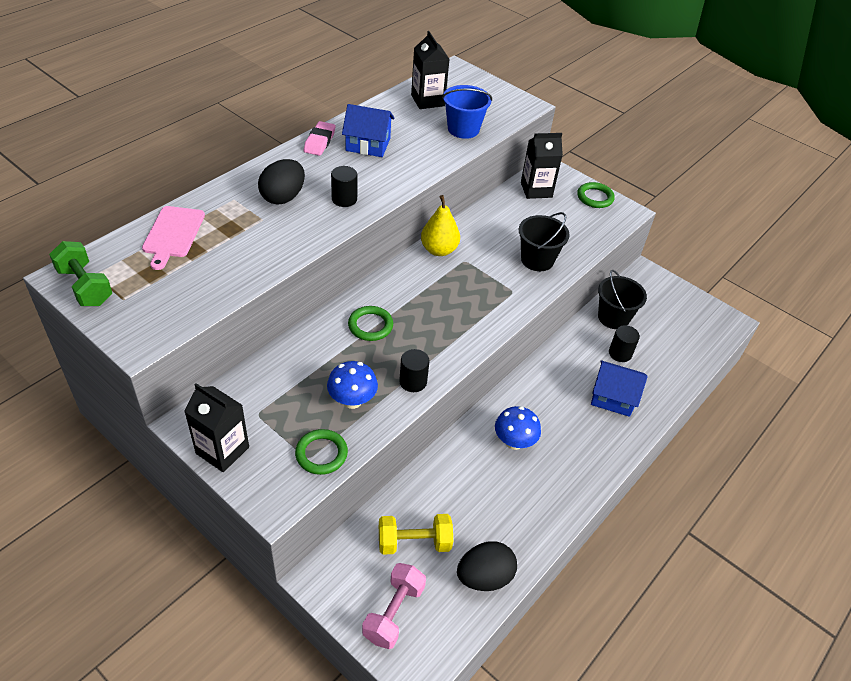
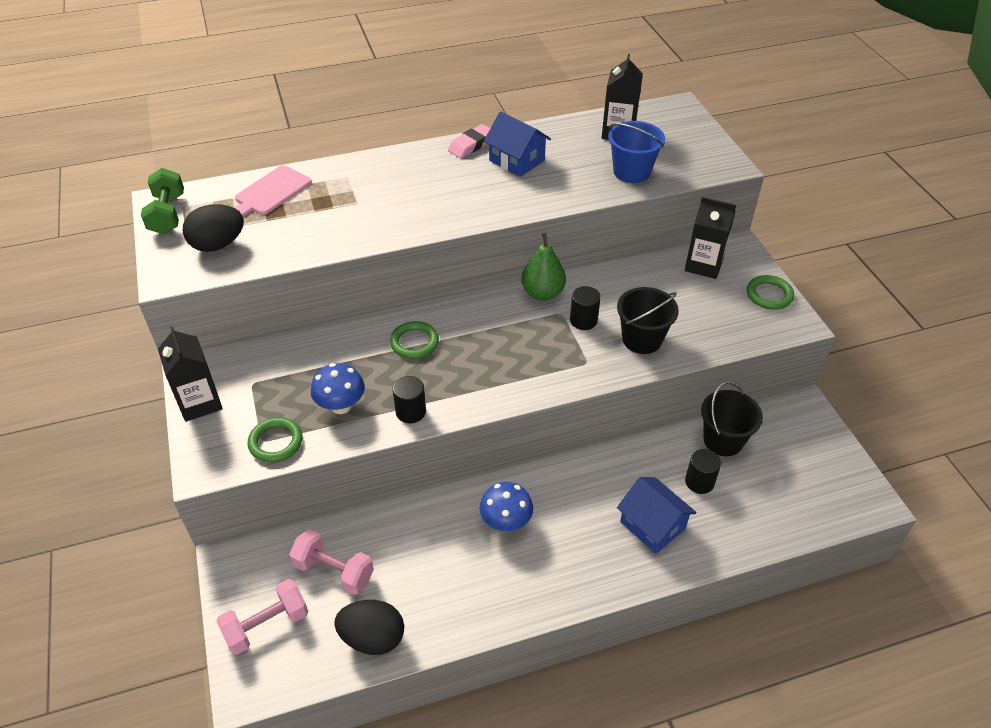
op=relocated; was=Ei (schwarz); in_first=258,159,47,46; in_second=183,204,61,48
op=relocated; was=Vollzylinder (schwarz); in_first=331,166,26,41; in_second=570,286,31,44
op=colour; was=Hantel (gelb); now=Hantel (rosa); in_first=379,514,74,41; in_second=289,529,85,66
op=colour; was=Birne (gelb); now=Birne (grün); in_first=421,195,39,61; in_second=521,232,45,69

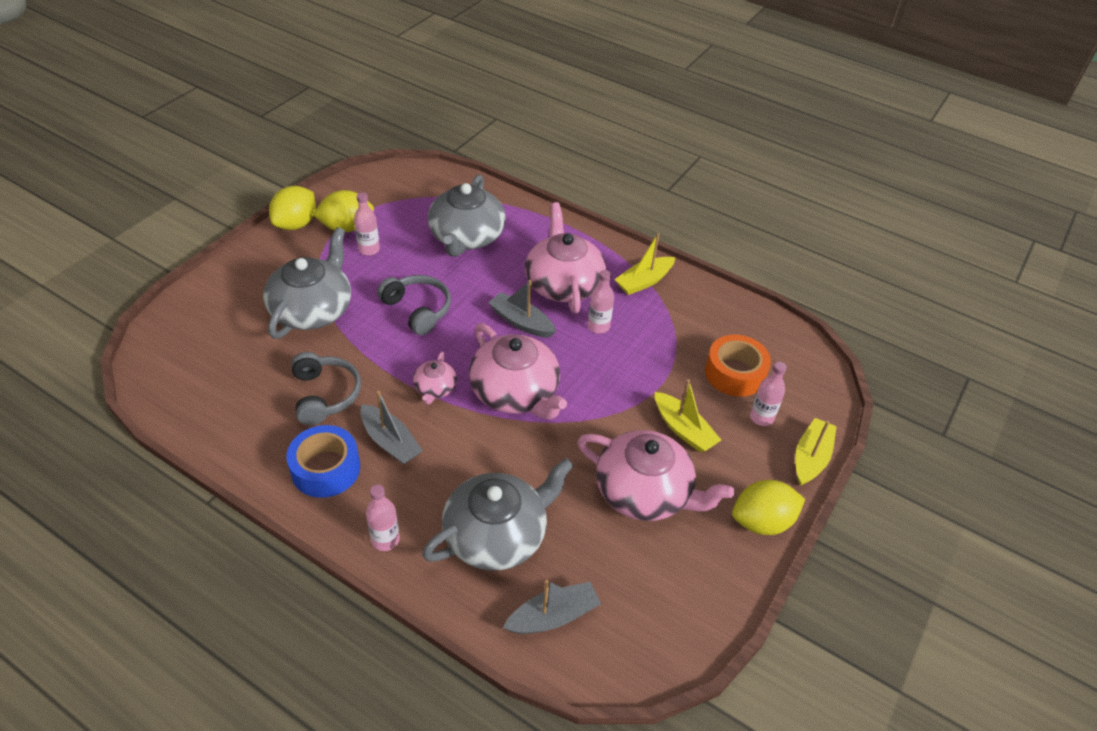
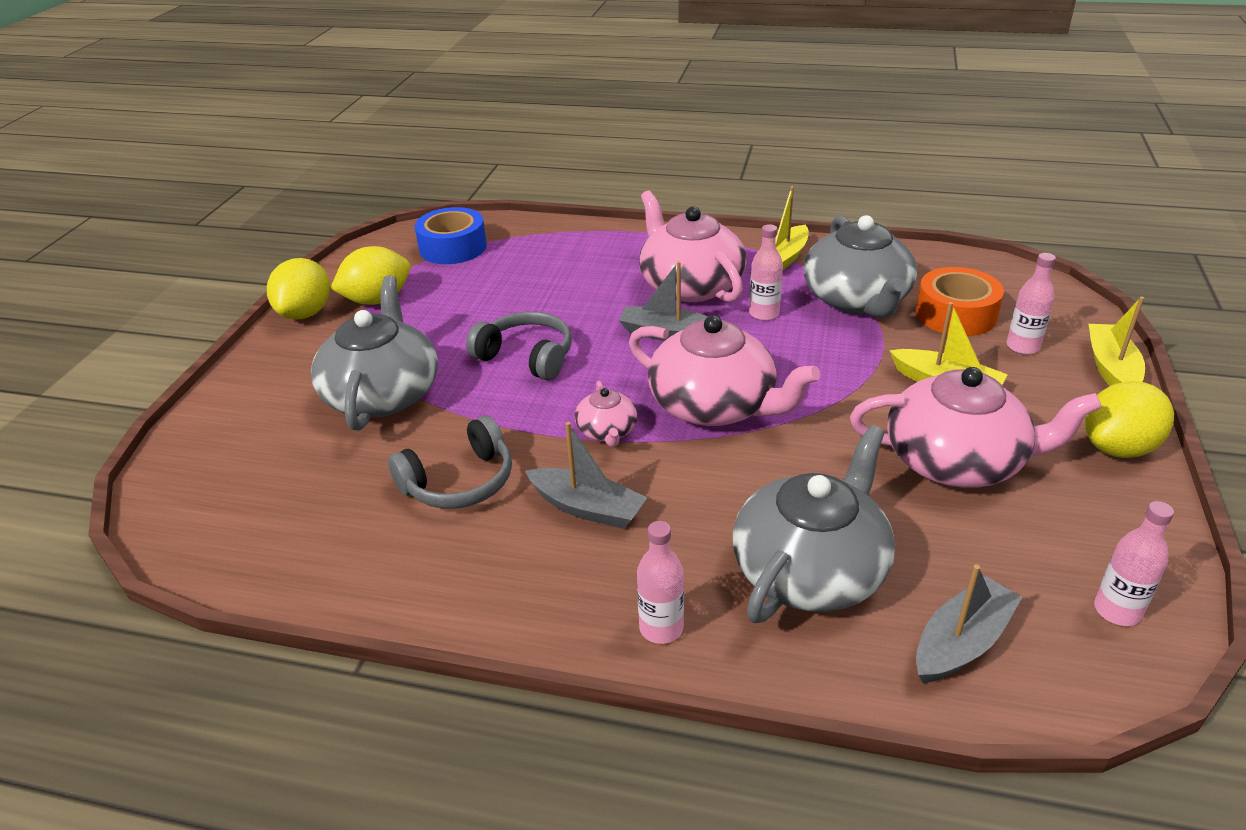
op=relocated; was=Klebeband (blau); in_first=286,425,74,73; in_second=415,207,72,57
op=spun; was=Kopfhörer (grau); in_first=291,352,70,73; in_second=388,415,124,94; clockwise=90
op=relocated; was=Flasche (rosa); in_first=354,192,26,64; in_second=1094,501,80,125
op=relocated; was=Teekanne (grau); in_first=428,174,78,83; in_second=804,215,113,103

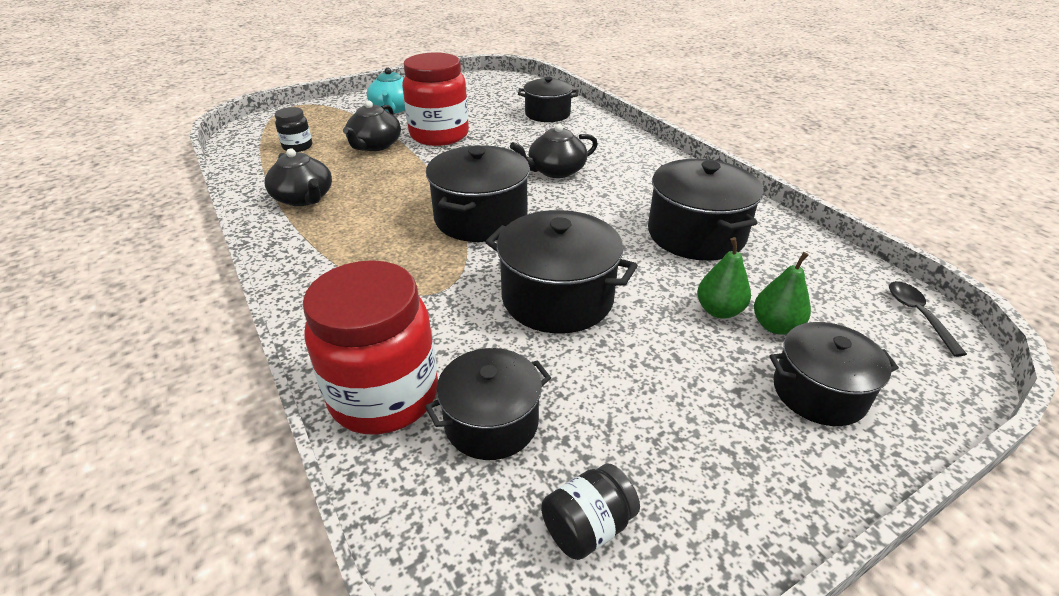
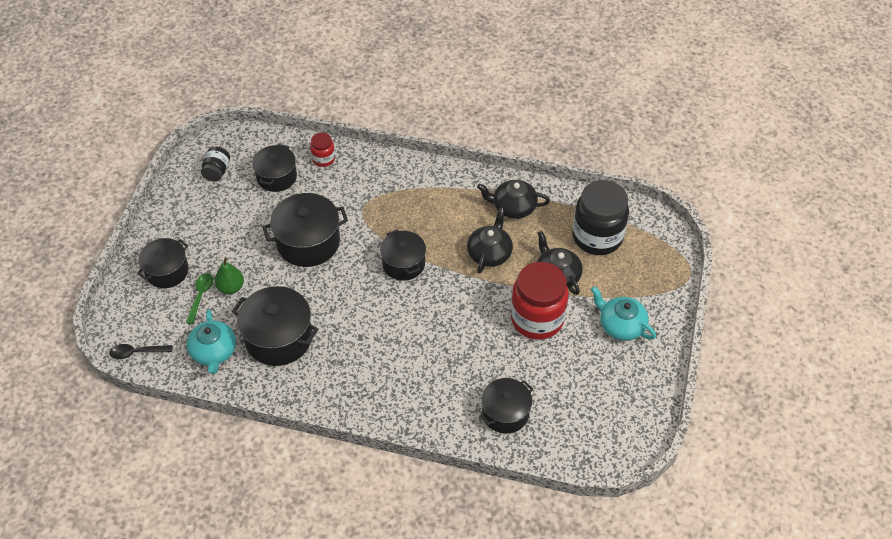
op=size; was=Einmachglas (schwarz); in_first=275,107,37,45; in_second=572,180,57,75; ratio=2.09
op=size; was=Einmachglas (rot); in_first=303,260,135,174; in_second=310,133,25,34; ratio=0.48
op=size; was=Kochtopf (schwarz); in_first=426,145,104,97; in_second=380,230,46,51; ratio=0.67
op=relocated; was=Teekanne (schwarz); in_first=510,124,88,54; in_second=467,207,46,67
op=exchanged; was=Birne (grün); now=Löffel (grün); in_first=754,252,57,83; in_second=186,273,27,51
op=spun; was=Löffel (schwarz); in_first=889,281,78,76; in_second=109,344,63,15; clockwise=135
op=appeared; now=Teekanne (türkis); in_second=187,309,49,65

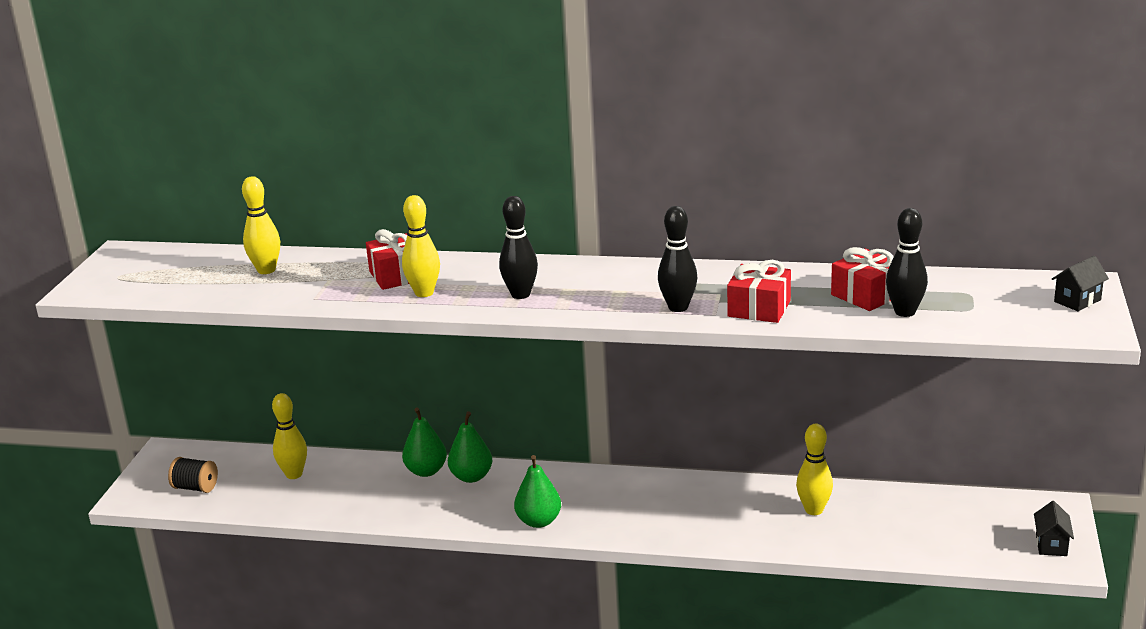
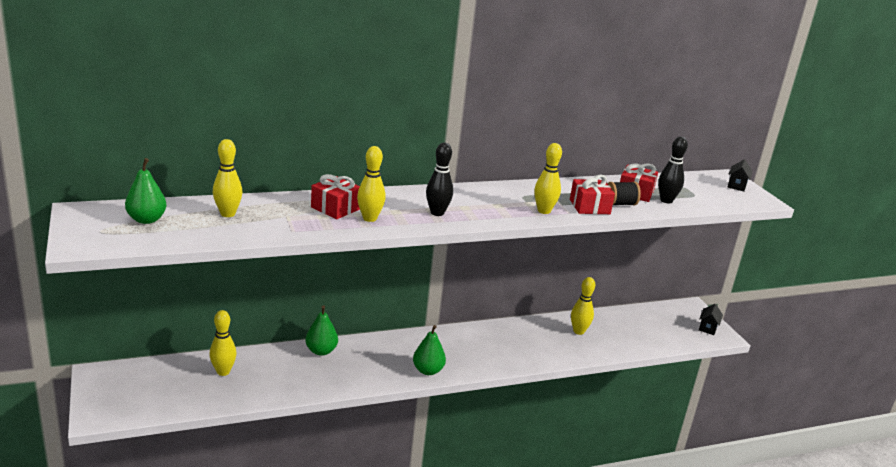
op=relocated; was=Garnrolle (schwarz); in_first=168,457,50,36; in_second=607,182,34,24
op=relocated; was=Birne (grün); in_first=448,411,44,72; in_second=125,158,42,66
op=colour; was=Bowlingkegel (schwarz); now=Bowlingkegel (gelb); in_first=658,206,39,106; in_second=534,143,28,71
op=spun; was=Haus (schwarz); in_first=1034,501,40,55; in_second=699,304,24,31; clockwise=45

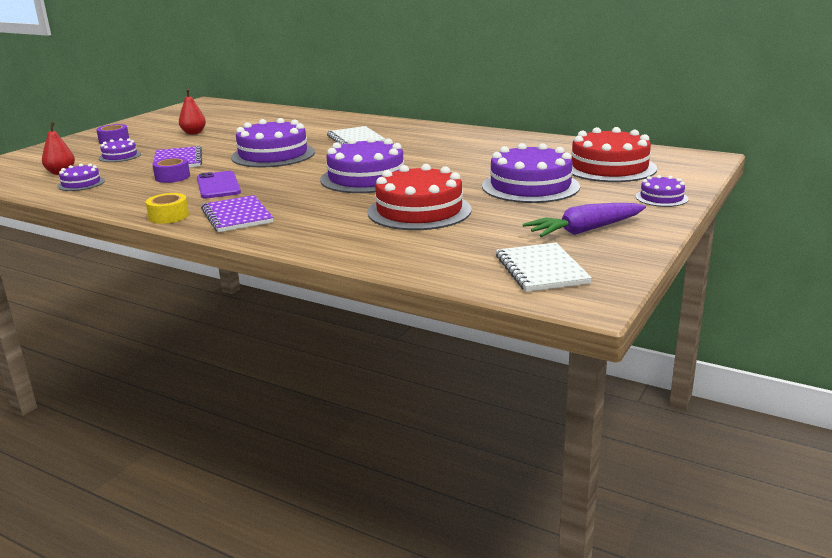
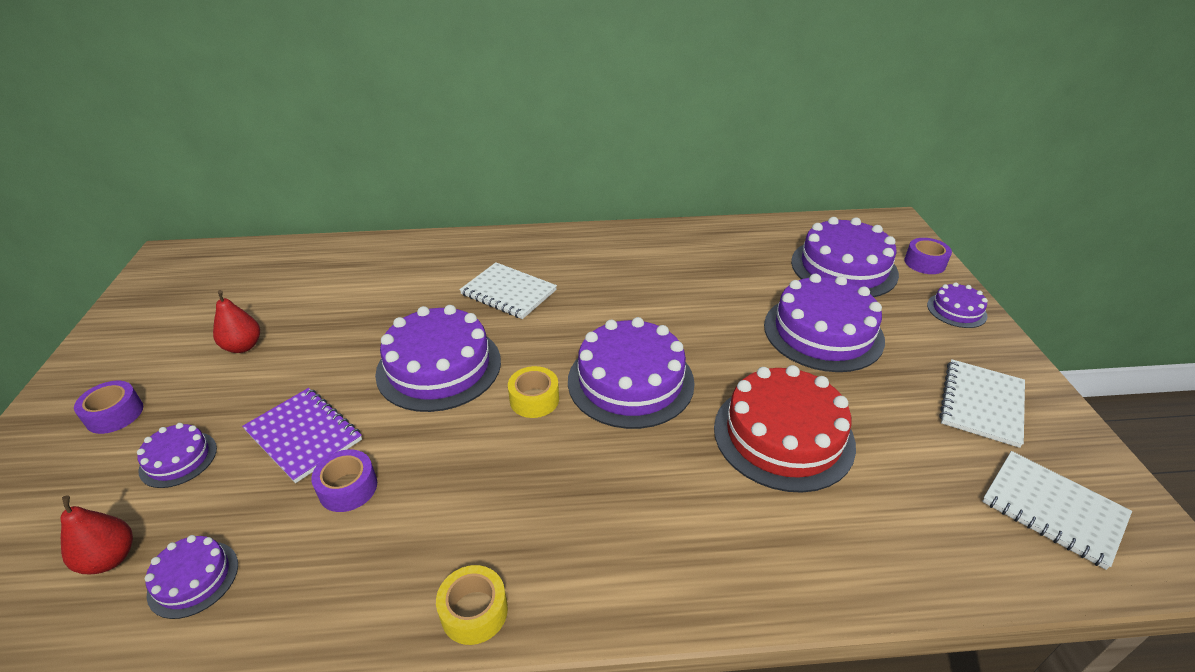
op=missing; was=Handy (lila); in_first=197,171,44,28
op=missing; was=Notizbuch (lila); in_first=201,195,73,37
op=exchanged; was=Karotte (lila); now=Notizbuch (weiß); in_first=522,203,124,34; in_second=939,359,86,89
op=colour; was=Kuchen (rot); now=Kuchen (lila); in_first=571,127,86,55; in_second=791,217,108,80
op=appeared; now=Klebeband (gelb); in_second=508,366,51,52
op=appeared; now=Klebeband (lila); in_second=904,238,48,36

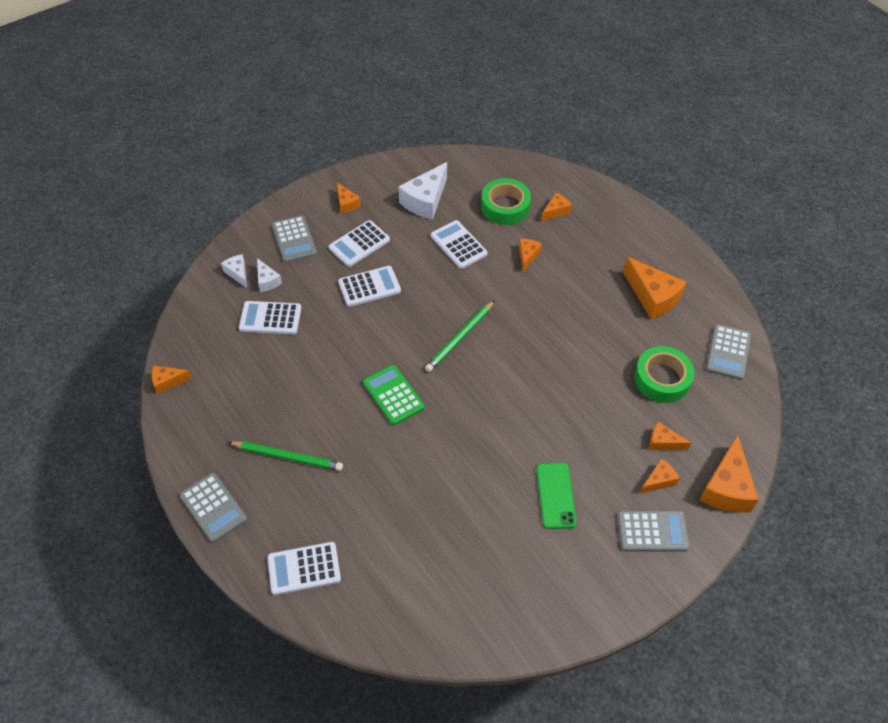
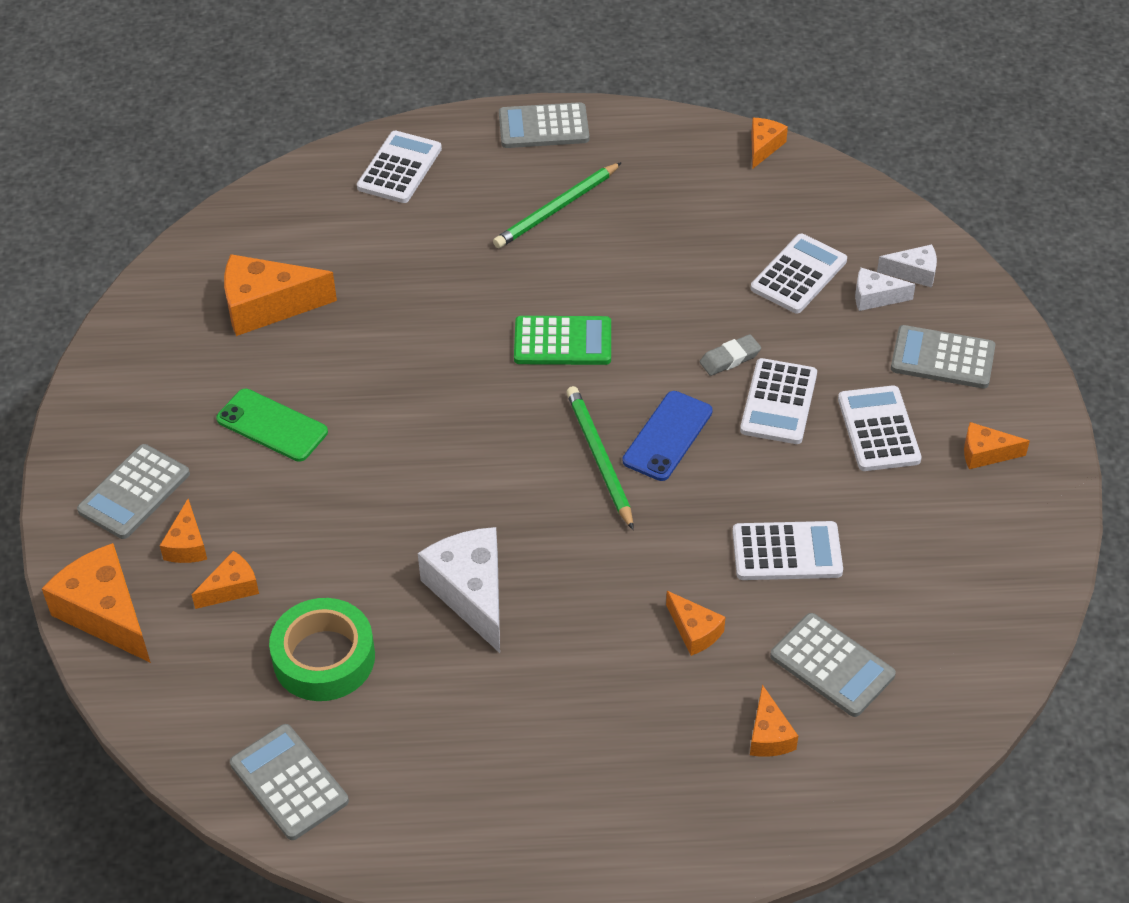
op=relocated; was=Käse (weiß); in_first=398,162,49,58; in_second=418,527,82,126
op=exchanged; was=Klebeband (grün); now=Taschenrechner (grau); in_first=481,178,50,47; in_second=770,613,126,104
op=relocated; was=Käse (orange); in_first=623,257,63,62; in_second=224,254,113,82
op=appeared; now=Handy (blau); in_second=623,391,90,90
op=appeared; now=Radiergummi (grau); in_second=700,334,61,42

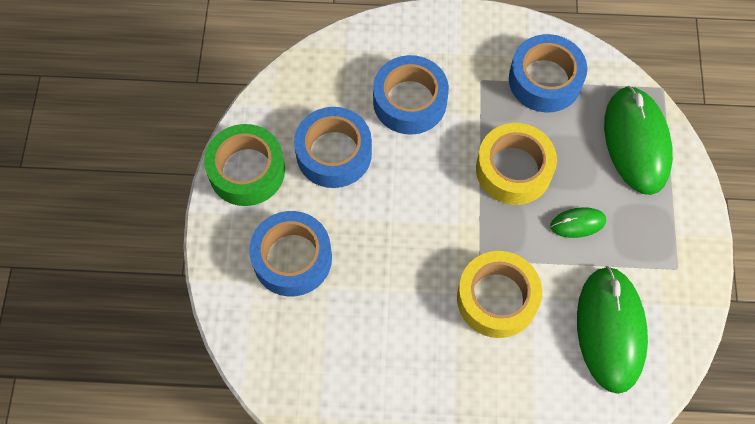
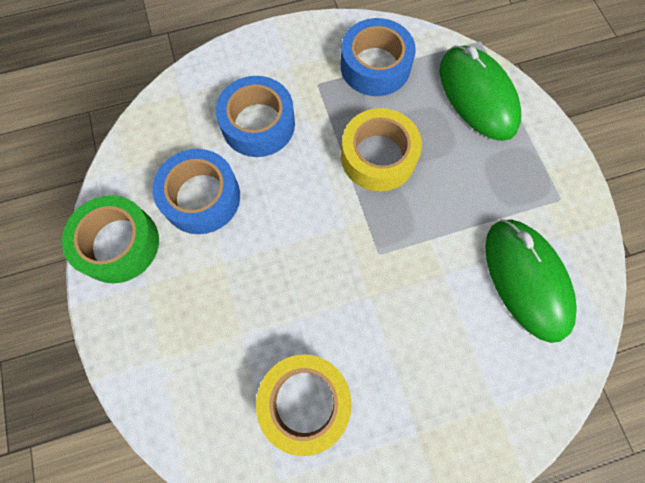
op=missing; was=Klebeband (blau); in_first=249,211,83,85
op=relocated; was=Klebeband (gelb); in_first=457,251,85,87; in_second=256,354,96,102
op=missing; was=Computermaus (grün); in_first=550,207,56,31

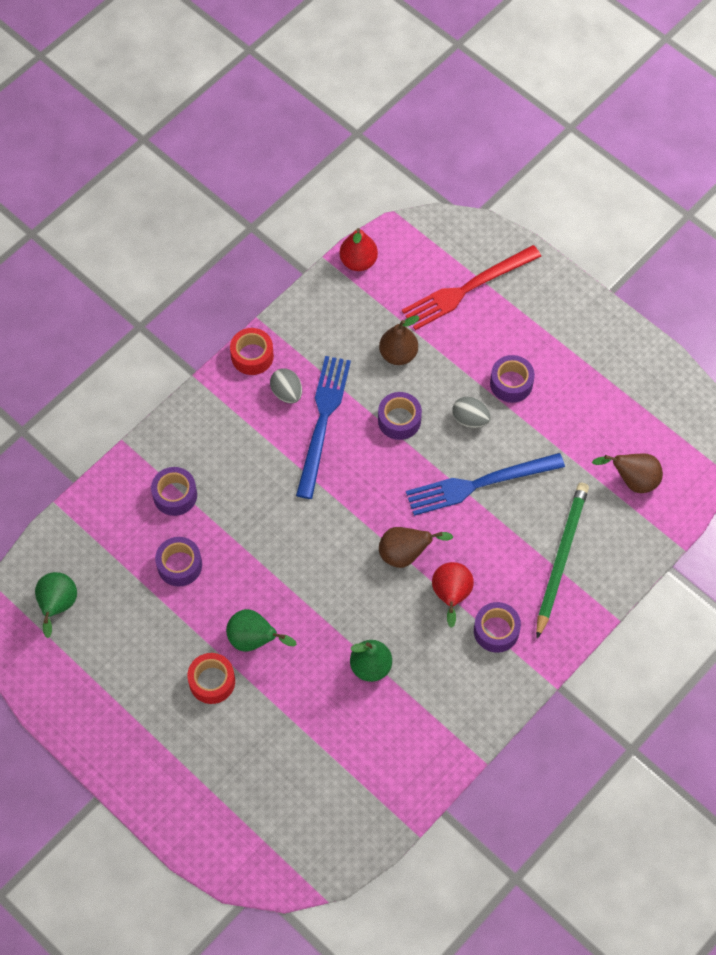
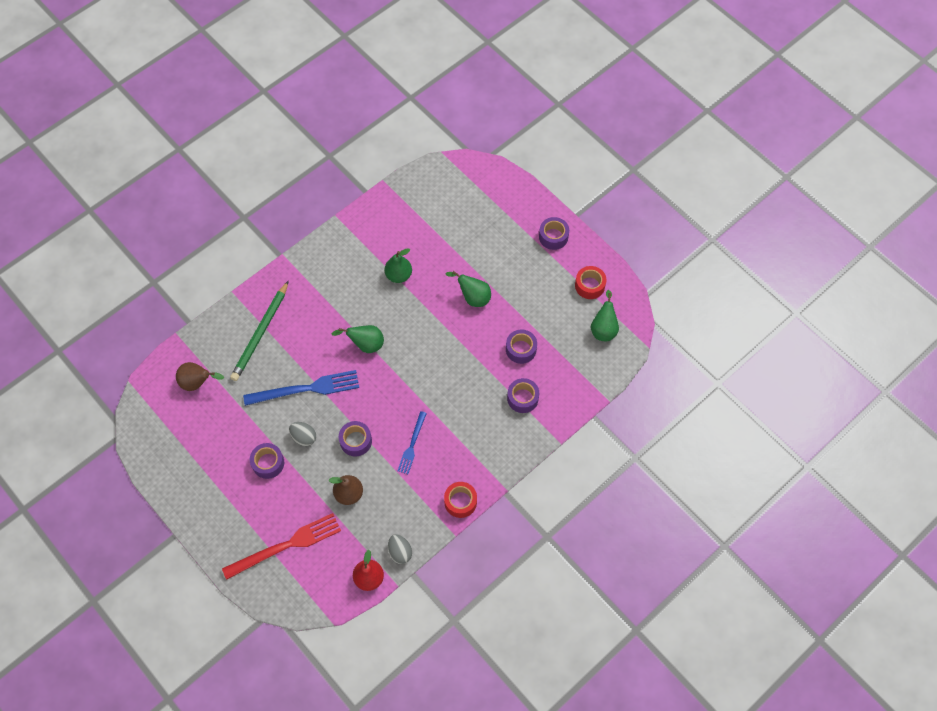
op=relocated; was=Klebeband (rot); in_first=187,653,48,51; in_second=575,266,31,33
op=relocated; was=Ei (grau); in_first=270,368,32,35; in_second=388,534,24,30
op=size; was=Gabel (blau); in_first=296,356,55,143; in_second=398,411,29,63; ratio=0.57
op=colour; was=Birne (braun); now=Birne (grün); in_first=379,527,74,41; in_second=332,325,52,28
op=missing; was=Birne (rot); in_first=432,562,42,66
op=relocated; was=Klebeband (lila); in_first=474,602,47,51; in_second=539,217,30,33

